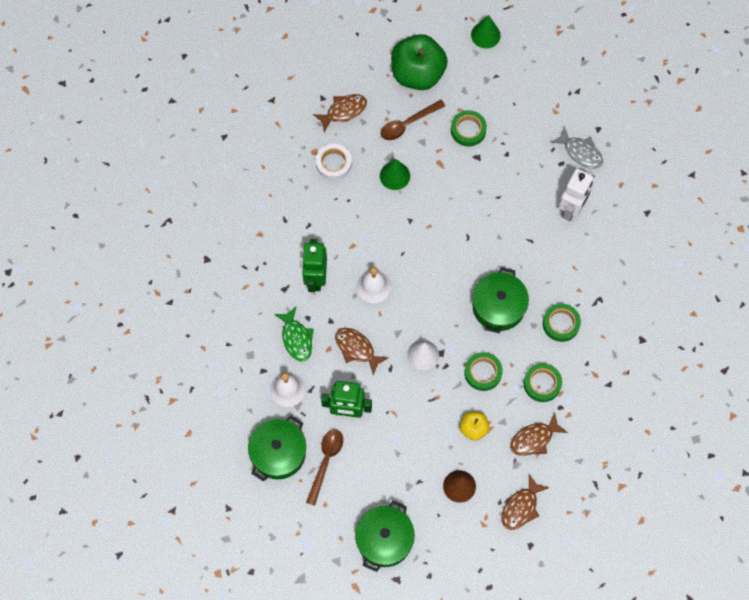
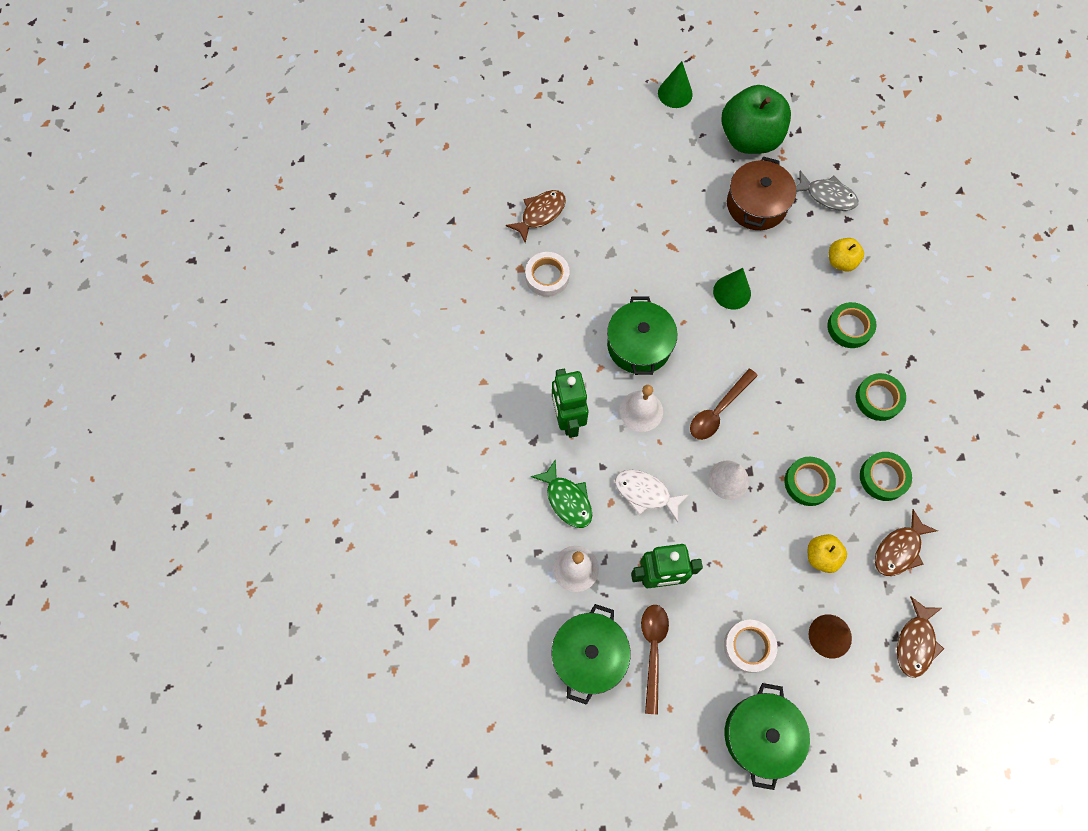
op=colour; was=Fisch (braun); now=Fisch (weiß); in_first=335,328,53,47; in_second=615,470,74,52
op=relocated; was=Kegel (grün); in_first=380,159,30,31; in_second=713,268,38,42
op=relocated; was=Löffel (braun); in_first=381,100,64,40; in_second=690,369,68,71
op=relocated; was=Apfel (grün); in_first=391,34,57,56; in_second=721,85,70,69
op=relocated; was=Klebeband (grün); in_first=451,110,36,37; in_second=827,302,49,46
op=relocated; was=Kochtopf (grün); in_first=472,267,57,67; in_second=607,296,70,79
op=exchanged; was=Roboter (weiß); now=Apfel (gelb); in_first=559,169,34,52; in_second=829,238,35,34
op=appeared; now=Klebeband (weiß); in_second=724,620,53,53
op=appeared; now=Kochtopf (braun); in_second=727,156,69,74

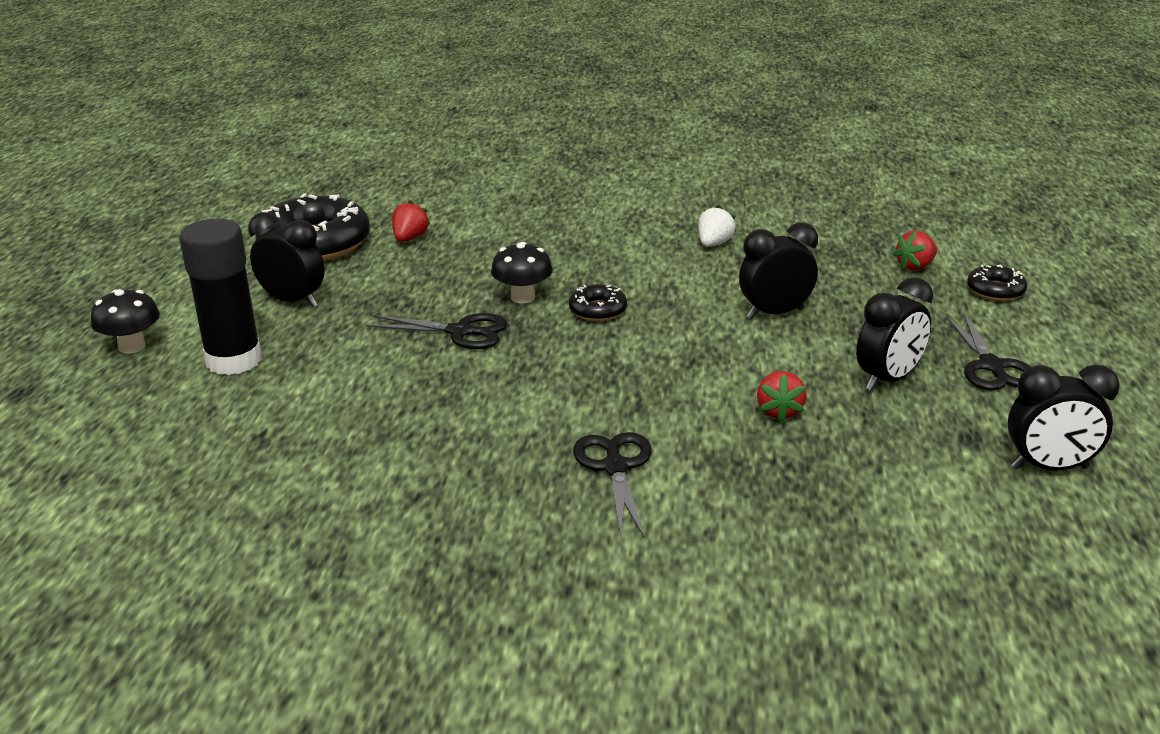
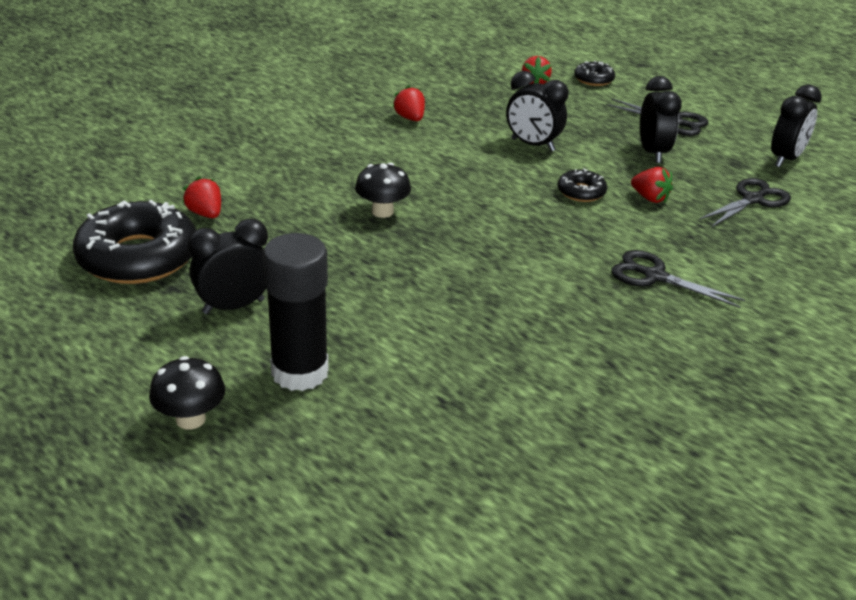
op=relocated; was=Schere (schwarz); in_first=366,313,141,36; in_second=699,178,92,50
op=relocated; was=Donut (schwarz); in_first=569,284,58,37; in_second=558,168,49,34
op=colour; was=Erdbeere (weiß); now=Erdbeere (rot); in_first=698,205,38,42; in_second=393,85,32,36
op=spun; was=Wecker (schwarz); in_first=739,222,79,97; in_second=506,71,62,81; clockwise=-75

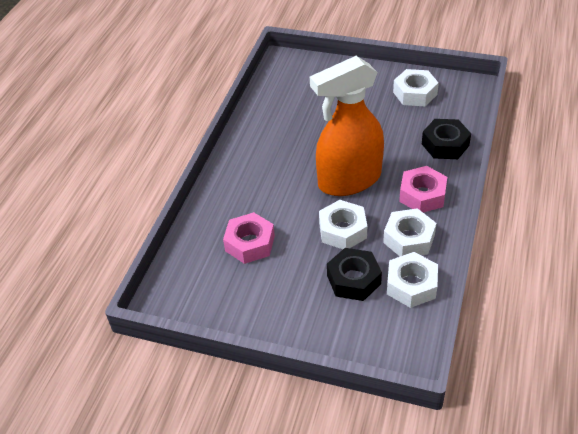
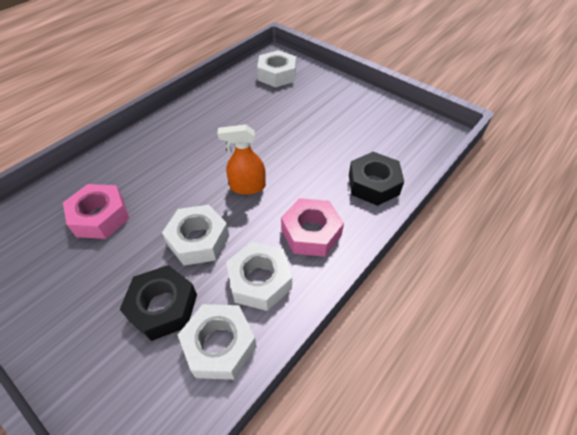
op=size; was=Sprühflasche (orange); in_first=310,56,74,140; in_second=218,124,48,71; ratio=0.47
op=relocated; was=Sechskantmutter (weiß); in_first=393,69,46,37; in_second=257,50,39,37

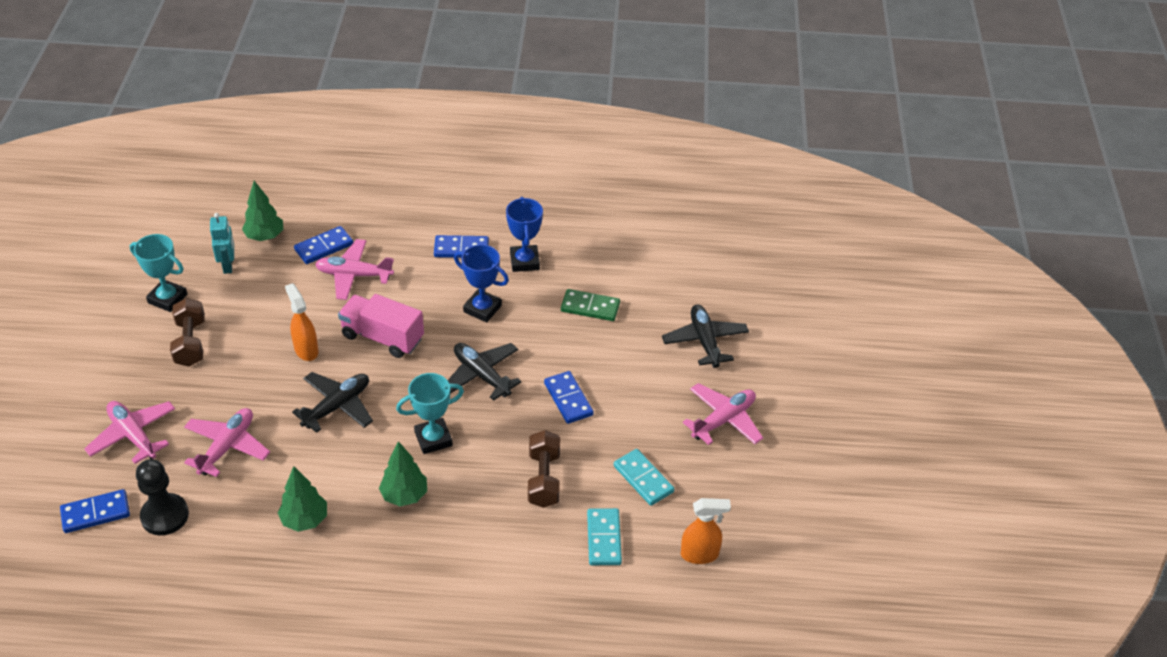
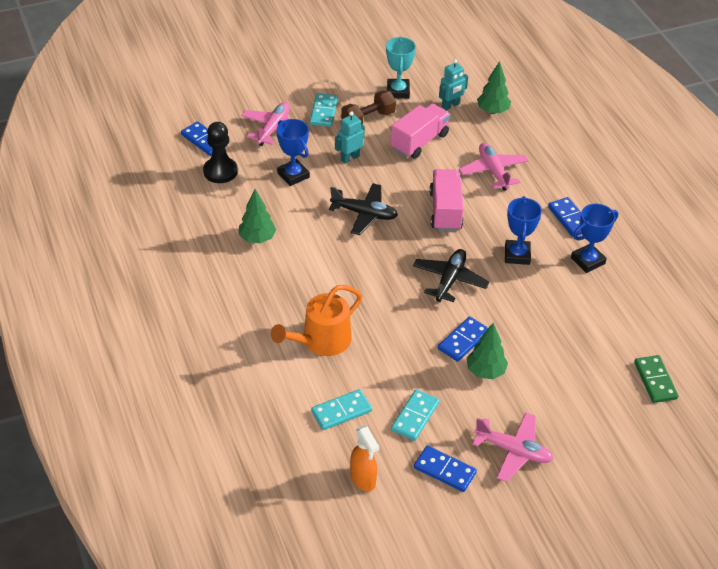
op=exchanged; was=Flugzeug (rosa); now=Pokal (blau); in_first=184,408,86,69; in_second=277,119,33,67
op=missing; was=Sprühflasche (orange); in_first=285,283,34,78
op=relocated; was=Dominostein (blau); in_first=294,226,59,38; in_second=414,445,63,47
op=relocated; was=Baum (grün); in_first=379,441,48,65; in_second=467,323,41,56
op=missing; was=Pokal (türkis); in_first=396,373,68,81
op=missing; was=Hantel (braun); in_first=528,430,32,78
op=relocated; was=Dominostein (grün); in_first=561,289,59,32; in_second=634,355,44,48
op=missing; was=Flugzeug (schwarz); in_first=662,305,87,63
op=appeared; now=Gießkanne (orange); in_second=271,285,91,71
op=appeared; now=Dominostein (türkis); in_second=310,93,28,34
op=appeared; now=Roboter (türkis); in_second=335,111,30,53
op=appeared; now=Lastwagen (rosa); in_second=390,103,60,56

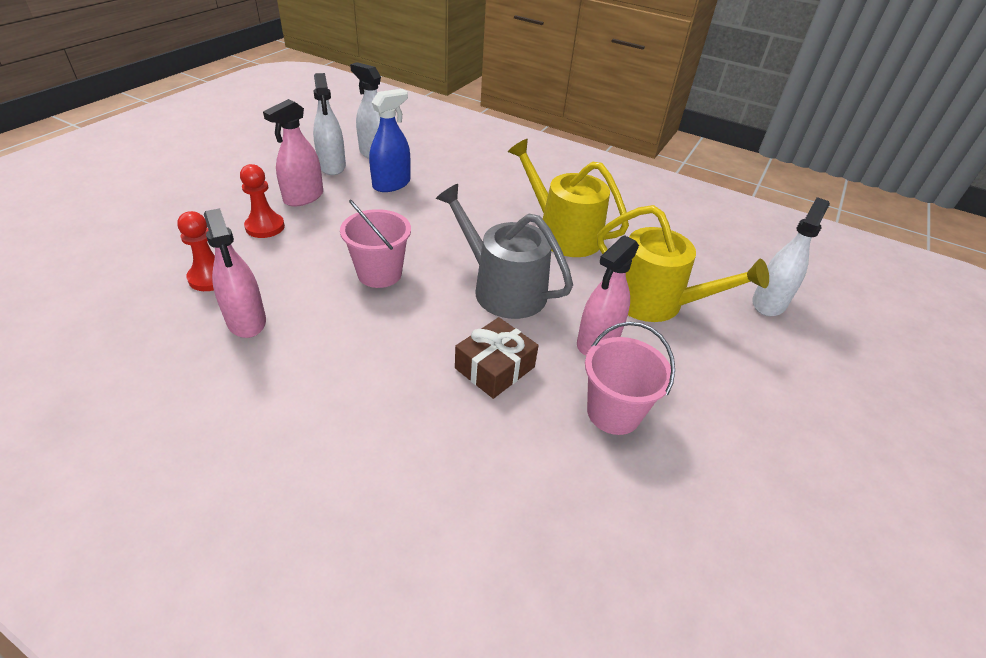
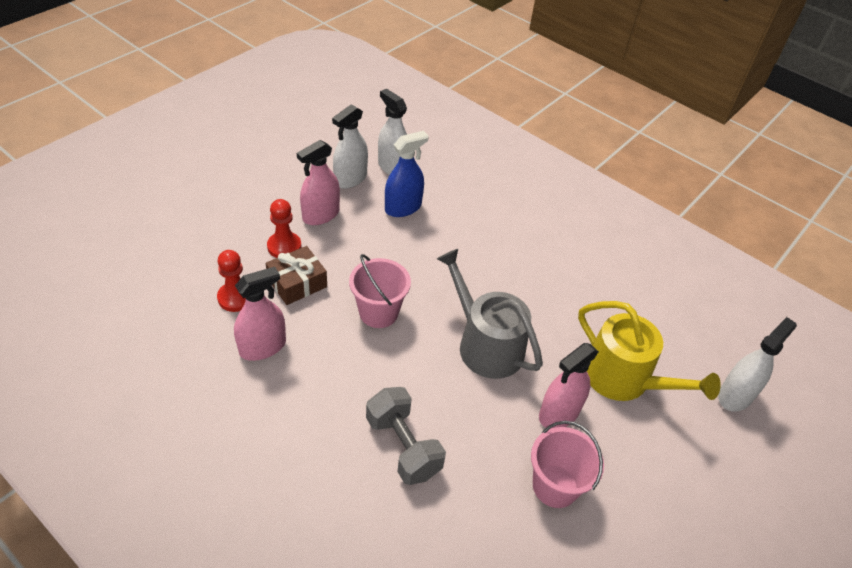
op=spun; was=Sprühflasche (rosa); in_first=204,208,62,130; in_second=234,267,52,94; clockwise=-105
op=spun; was=Sprühflasche (weiß); in_first=313,73,33,102; in_second=332,104,36,85; clockwise=45
op=relocated; was=Geschenk (braun); in_first=455,317,84,82; in_second=266,246,61,59
op=missing; was=Gießkanne (gelb); in_first=508,139,121,118
op=appeared; now=Hantel (grau); in_second=366,387,80,98

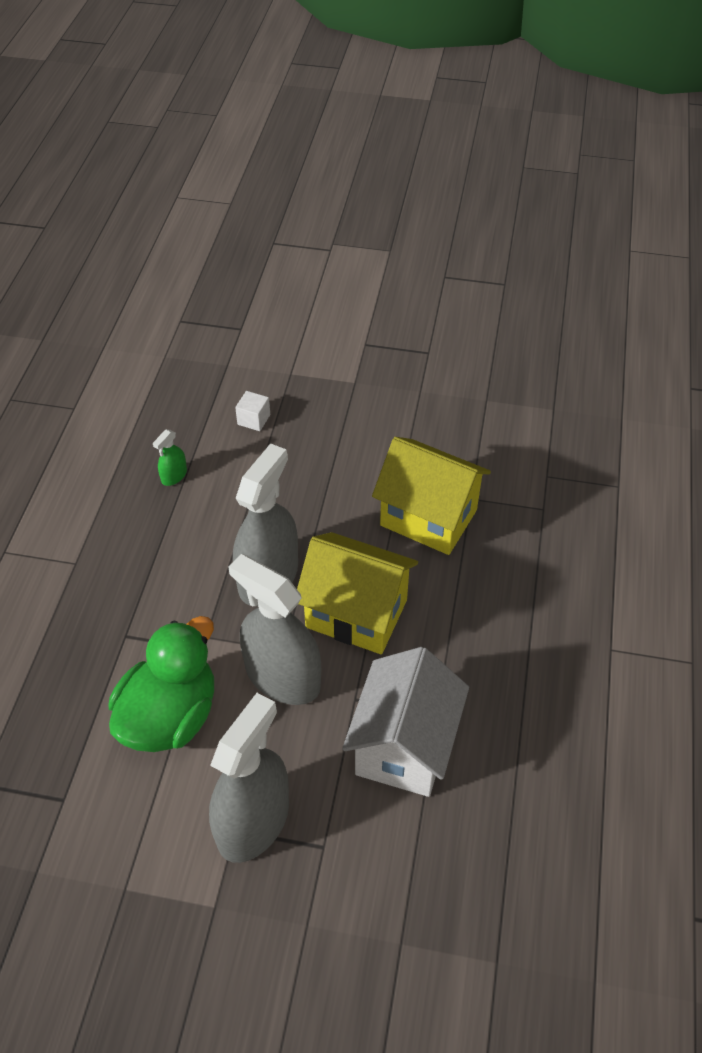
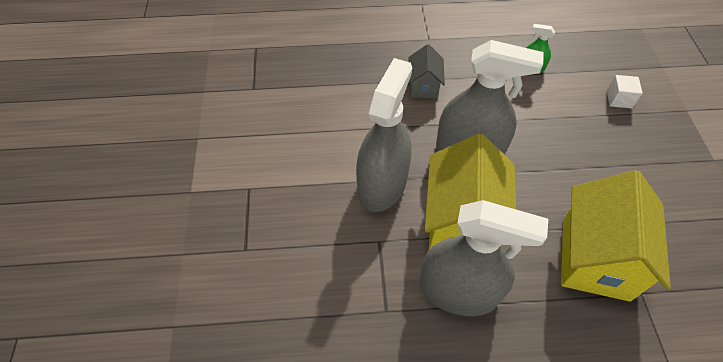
op=missing; was=Ente (grün); in_first=108,616,106,136
op=relocated; was=Sprühflasche (grau); in_first=209,693,80,170; in_second=420,200,128,116
op=missing; was=Haus (weiß); in_first=342,647,127,150
op=appeared; now=Haus (grau); in_second=408,44,37,55

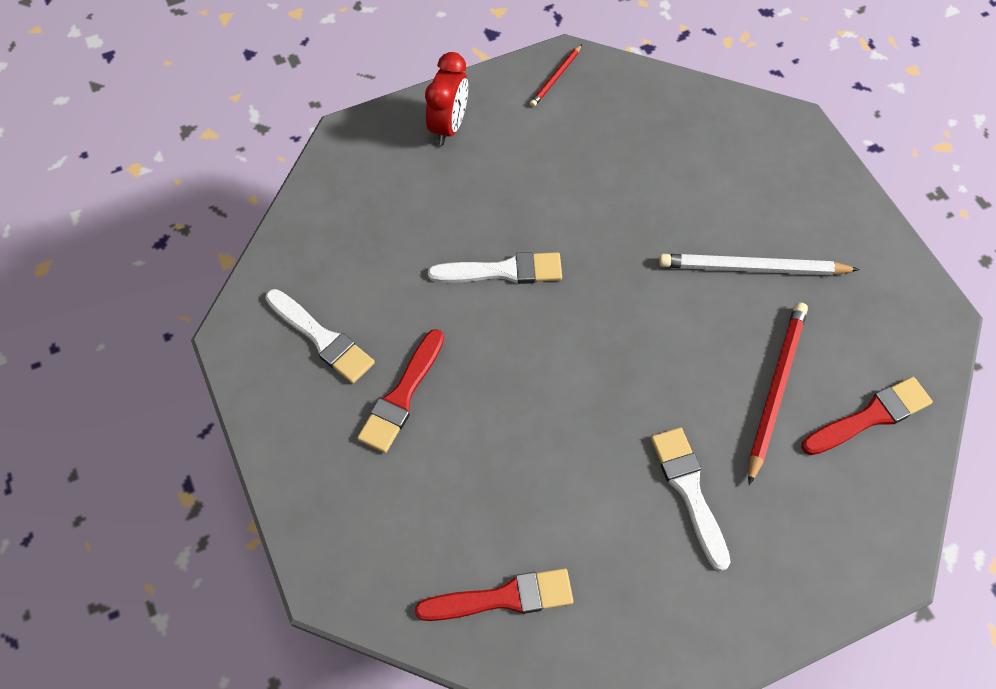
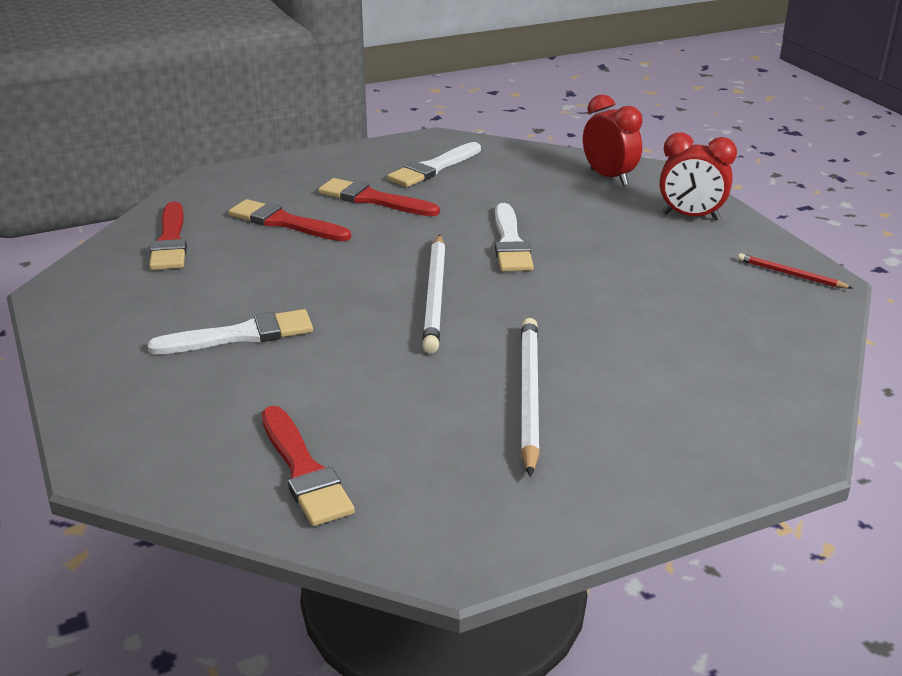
op=missing; was=Bleistift (rot); in_first=748,302,60,183
op=appeared; now=Pinsel (rot); in_second=229,199,122,42
op=appeared; now=Bleistift (weiß); in_second=422,235,24,119
op=appeared; now=Wecker (rot); in_second=583,95,60,91

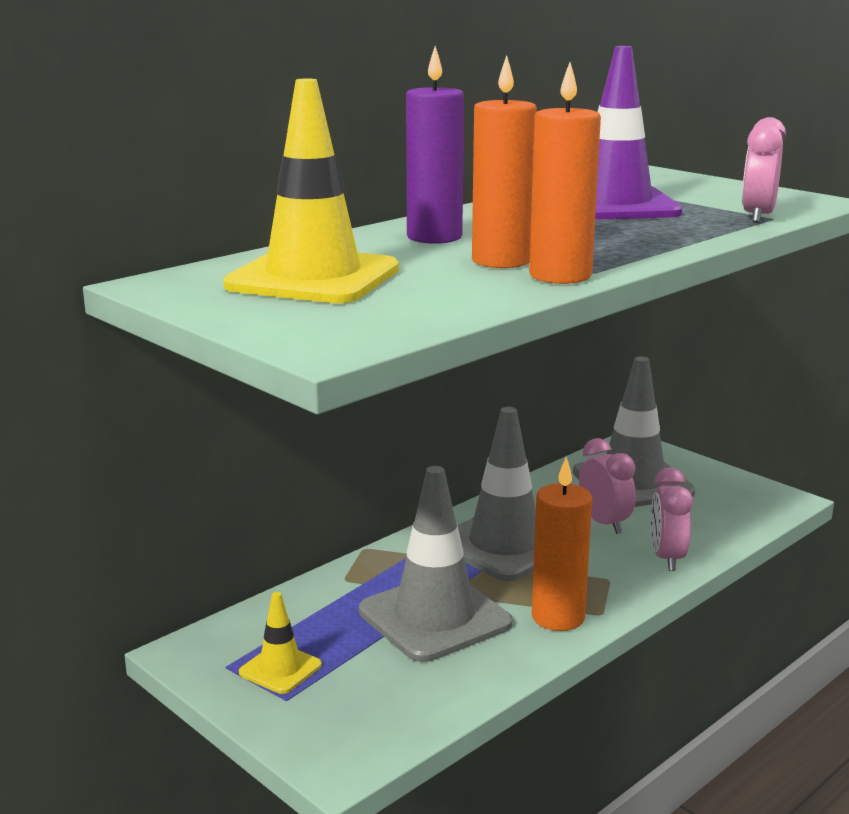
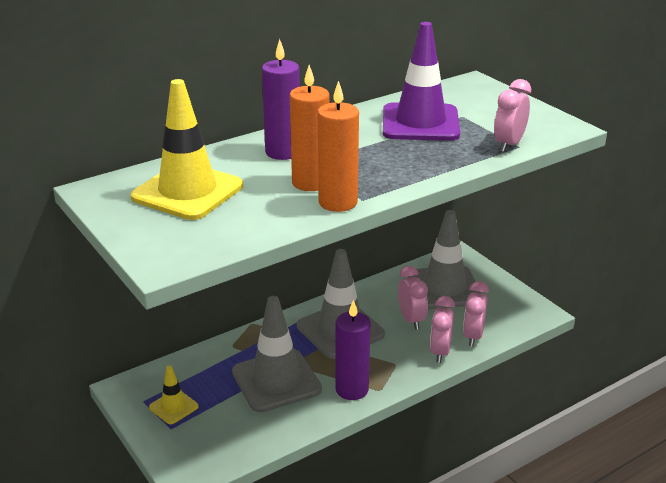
op=colour; was=Kerze (orange); now=Kerze (lila); in_first=532,457,60,174; in_second=335,300,36,100
op=appeared; now=Wecker (rosa); in_second=463,281,26,66

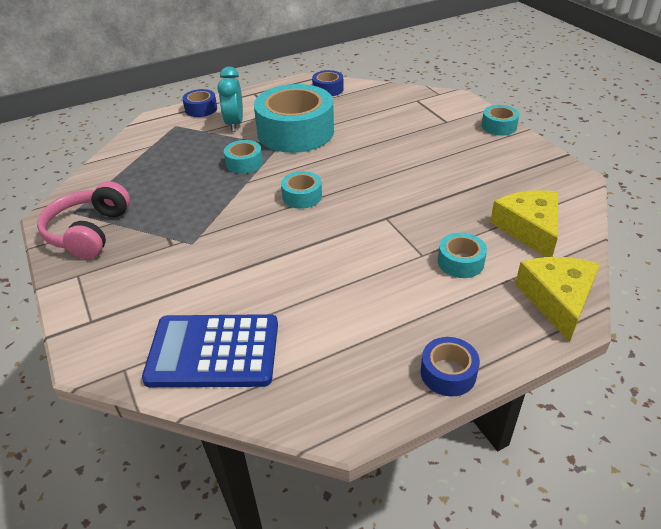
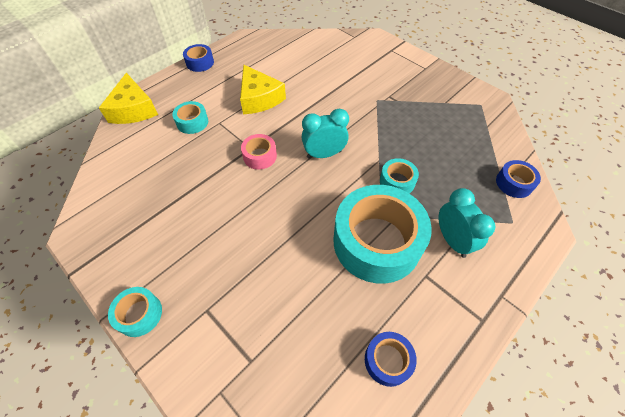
op=missing; was=Kopfhörer (rosa); in_first=37,181,93,78
op=missing; was=Taschenrechner (blau); in_first=142,314,136,73
op=relocated; was=Klebeband (blau); in_first=182,89,35,28; in_second=496,160,45,38
op=exchanged; was=Klebeband (türkis); now=Wecker (türkis); in_first=281,171,41,38; in_second=301,109,48,49
op=relocated; was=Käse (gelb); in_first=490,190,68,67; in_second=240,64,46,50
op=appeared; now=Klebeband (rosa); in_second=241,134,36,36

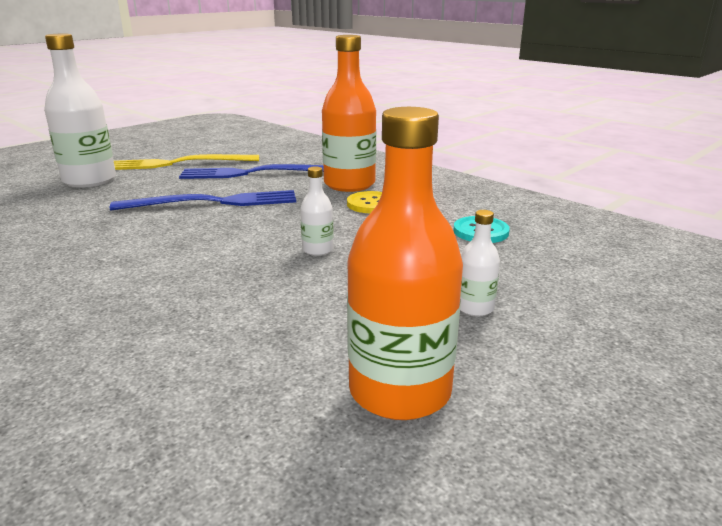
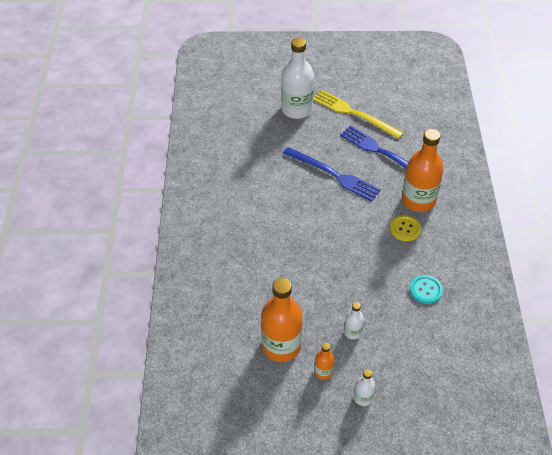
op=relocated; was=Flasche (weiß); in_first=300,166,34,90; in_second=354,369,21,37
op=appeared; now=Flasche (orange); in_second=314,343,20,37

